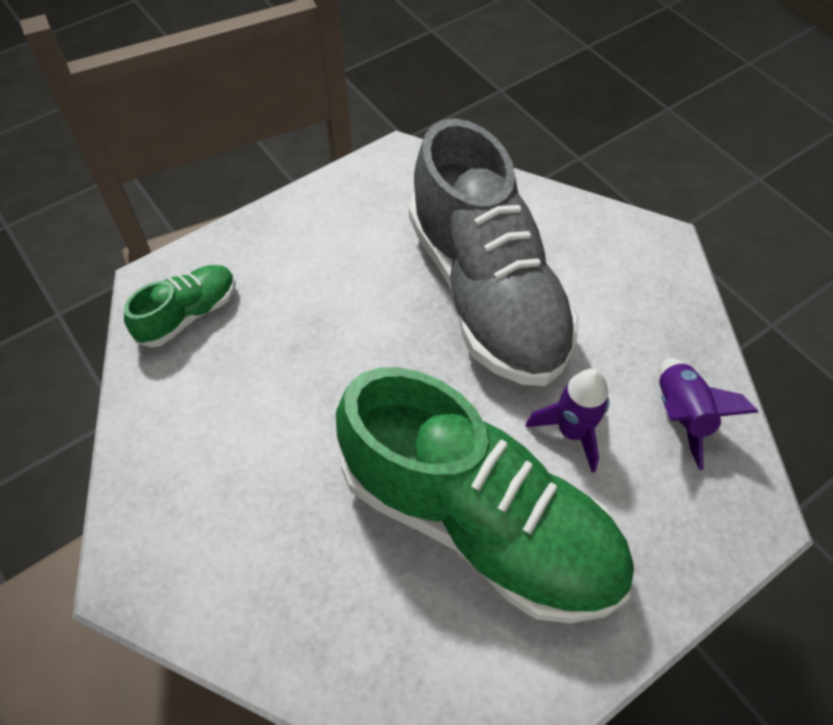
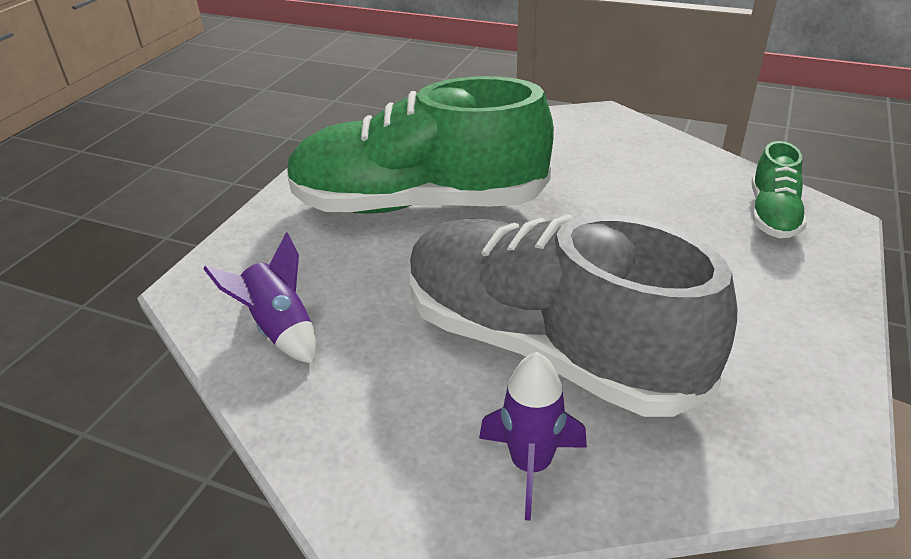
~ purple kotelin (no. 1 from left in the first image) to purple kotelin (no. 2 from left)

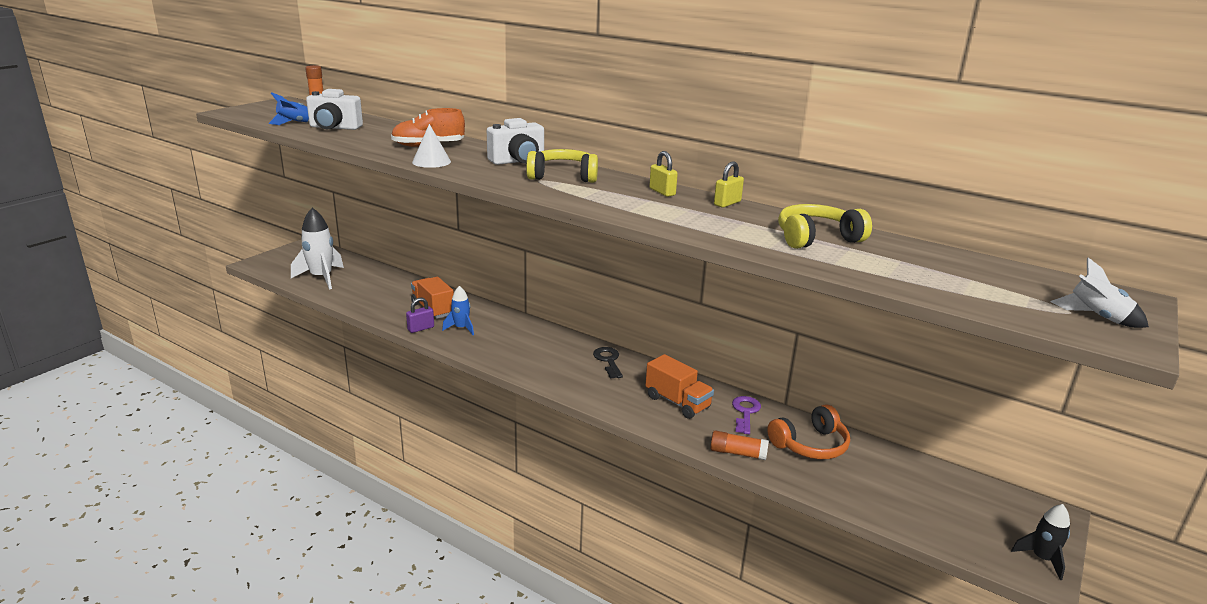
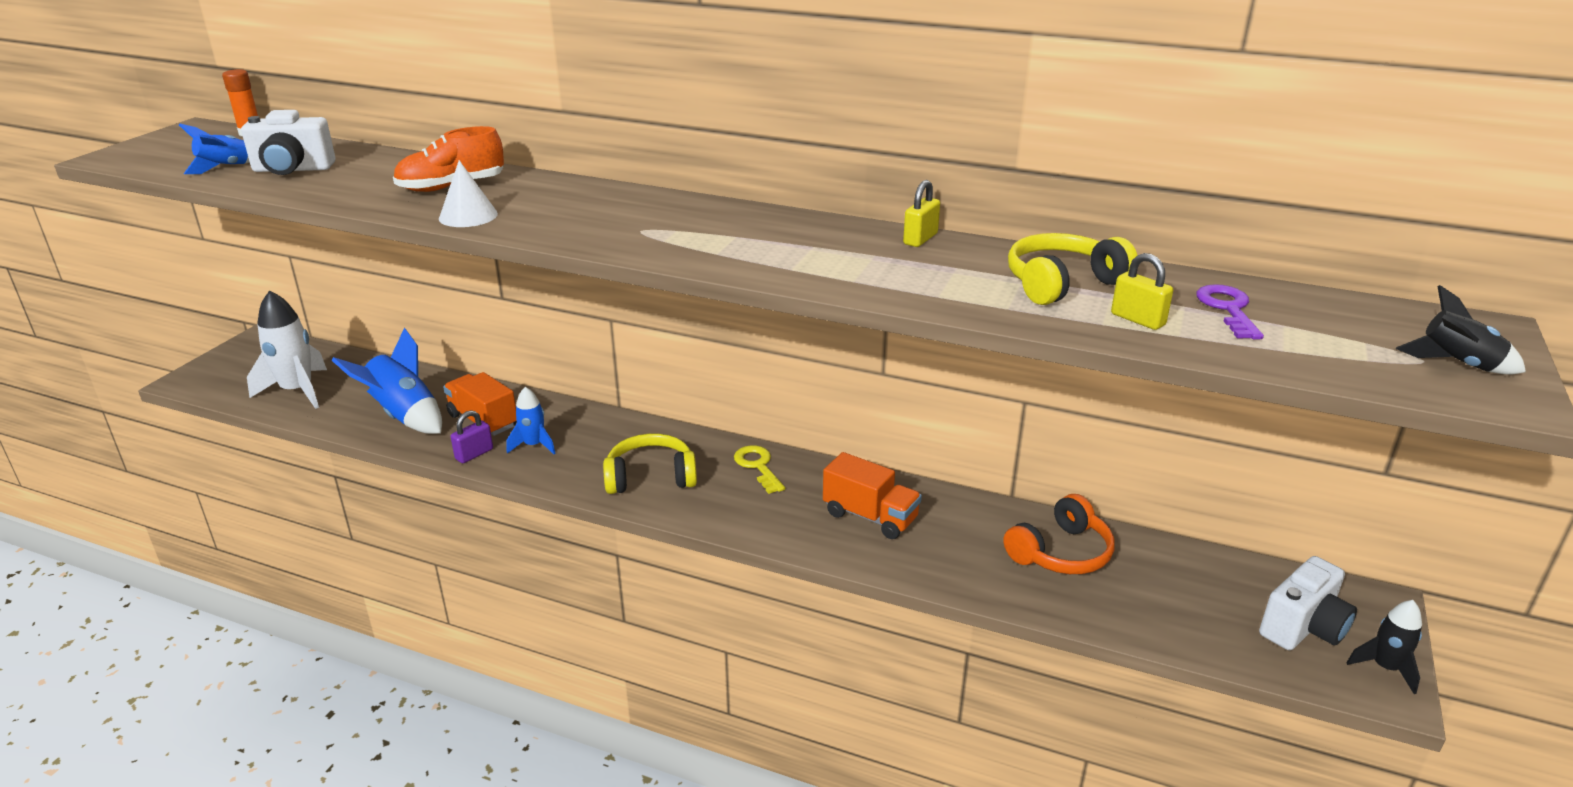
+ blue kotelin (no. 2 from left)
~ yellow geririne (no. 1 from left)
~ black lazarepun to yellow lazarepun
~ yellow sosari (no. 1 from left in the first image) to yellow sosari (no. 2 from left)
~ purple lazarepun
~ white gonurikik (no. 2 from left)
~ white kotelin (no. 2 from left) to black kotelin (no. 2 from left)
- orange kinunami (no. 2 from left)

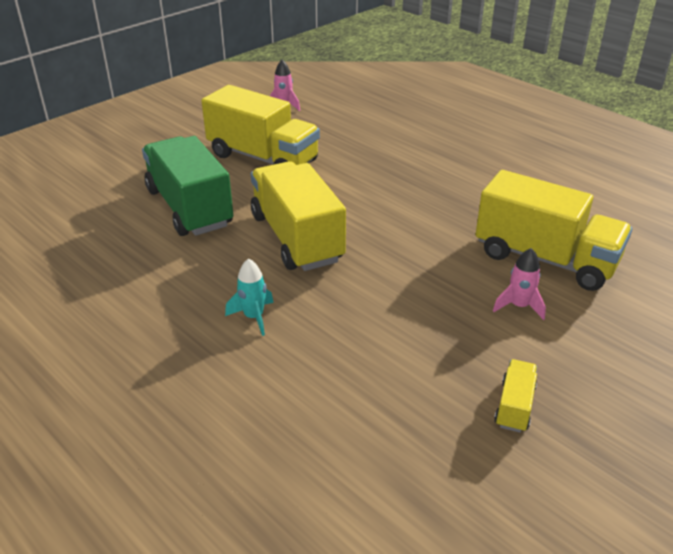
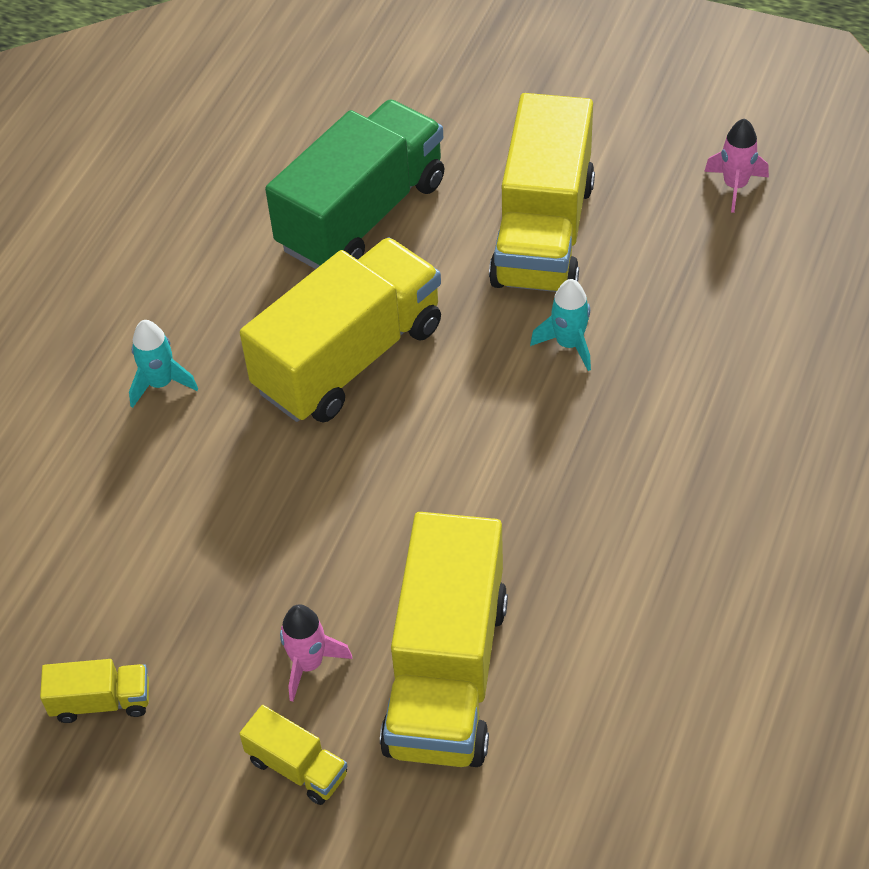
+ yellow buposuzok (no. 2 from left)
+ turquoise kotelin (no. 2 from left)

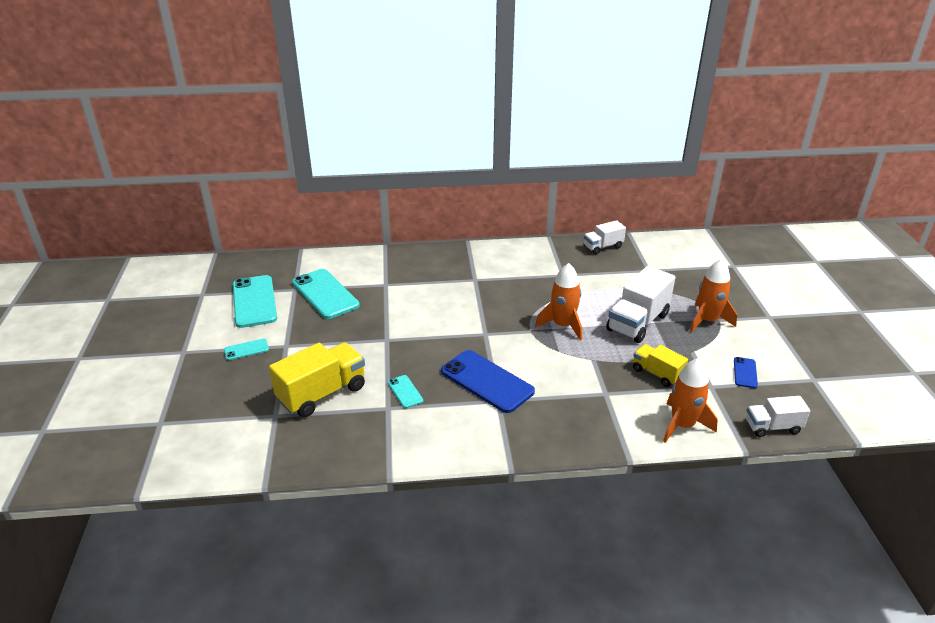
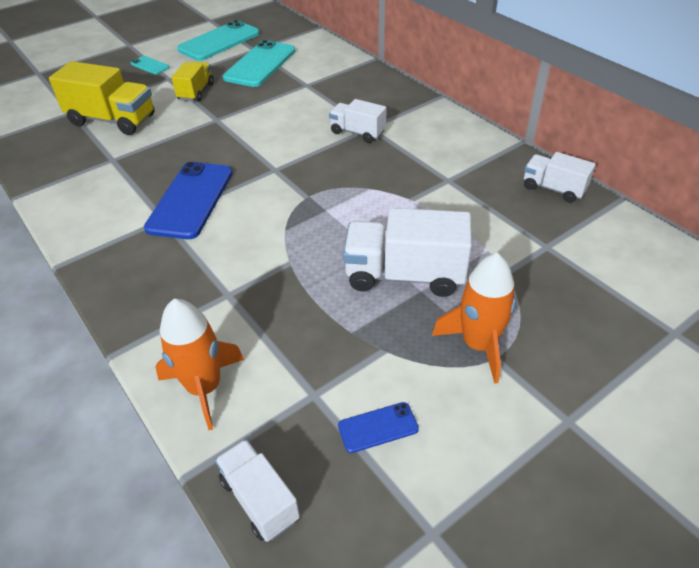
~ yellow buposuzok (no. 2 from left)
+ white buposuzok (no. 2 from left)
- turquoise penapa (no. 4 from left)
- orange kotelin (no. 1 from left)

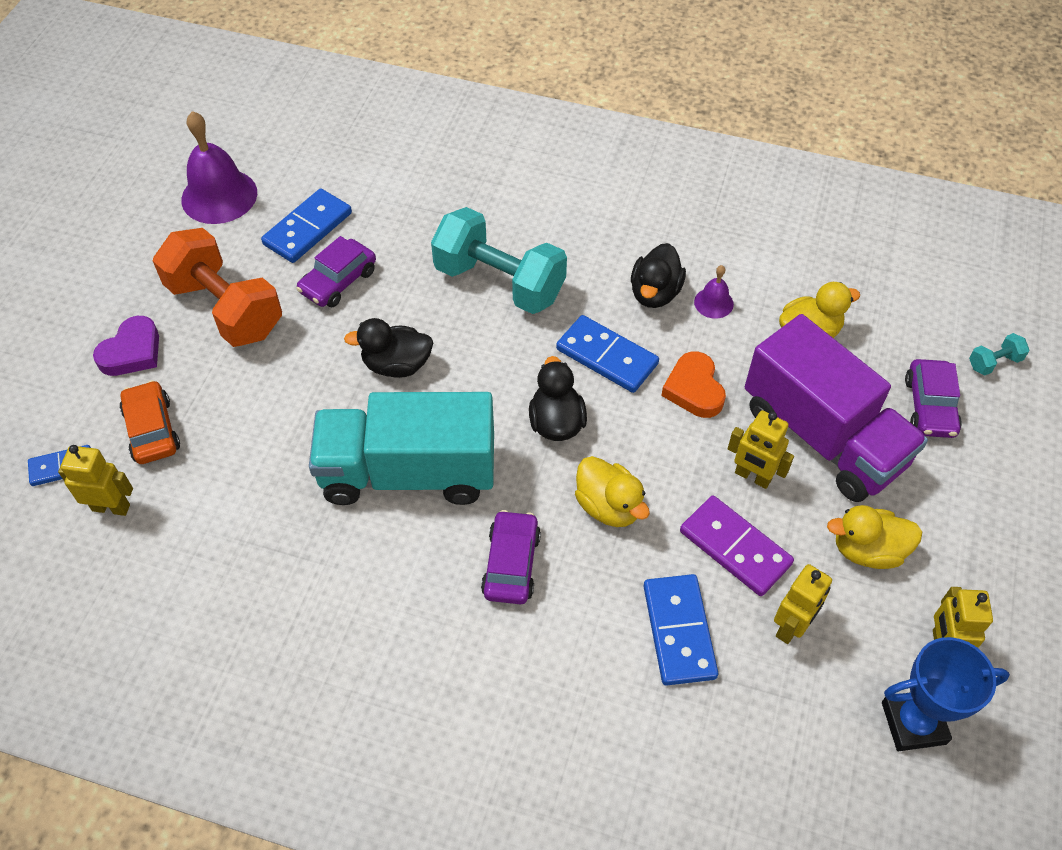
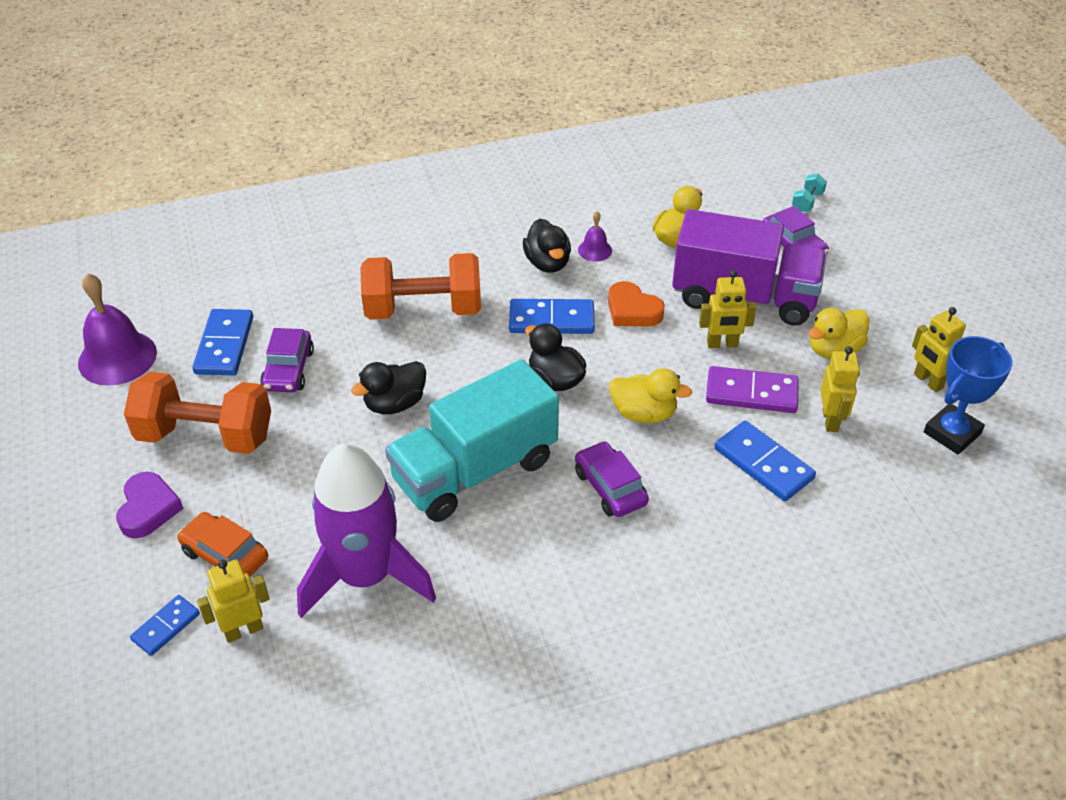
+ purple kotelin
~ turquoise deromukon (no. 1 from left) to orange deromukon (no. 2 from left)

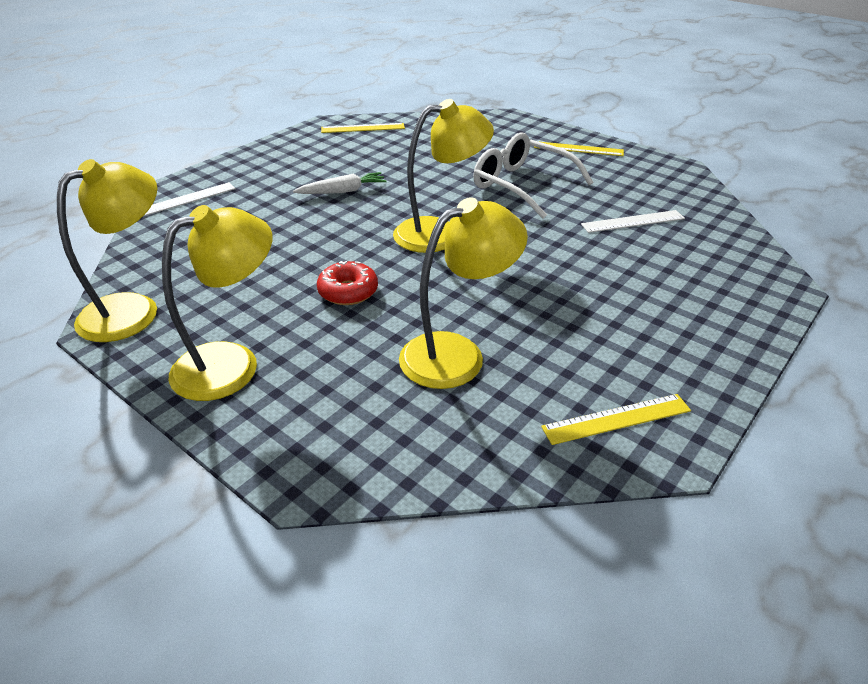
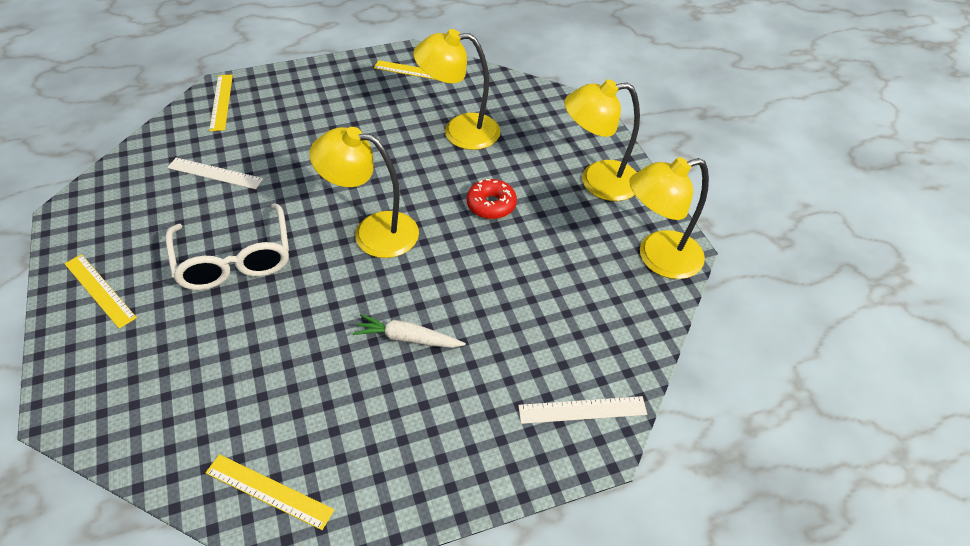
+ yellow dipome (no. 2 from left)

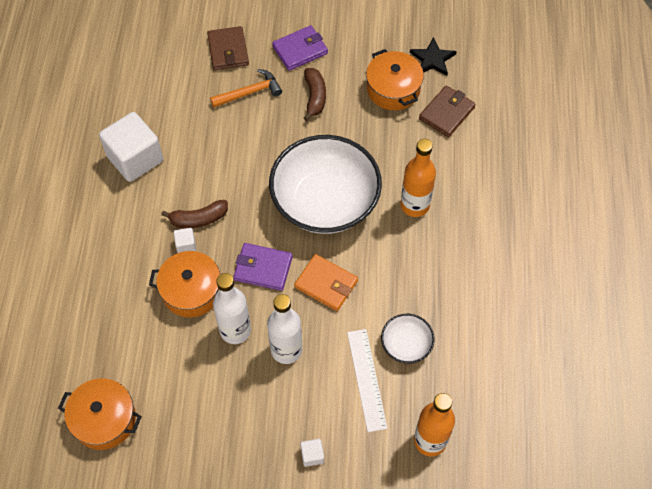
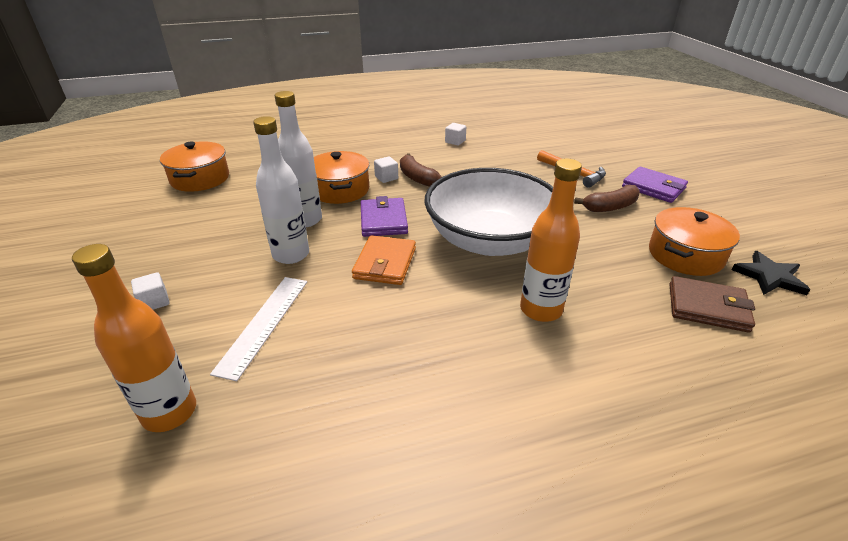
~ white dipome 45 degrees counterclockwise
~ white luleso (no. 1 from left in the first image) x0.42
- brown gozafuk (no. 1 from left)
- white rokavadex (no. 2 from left)

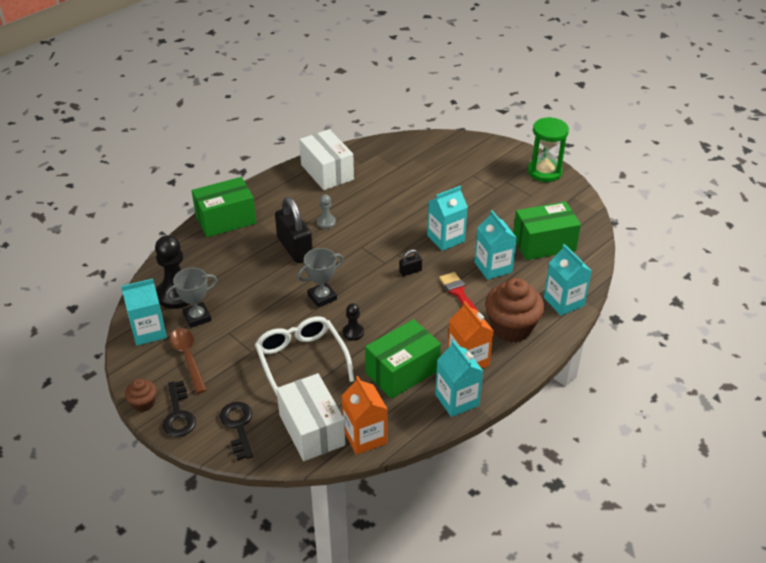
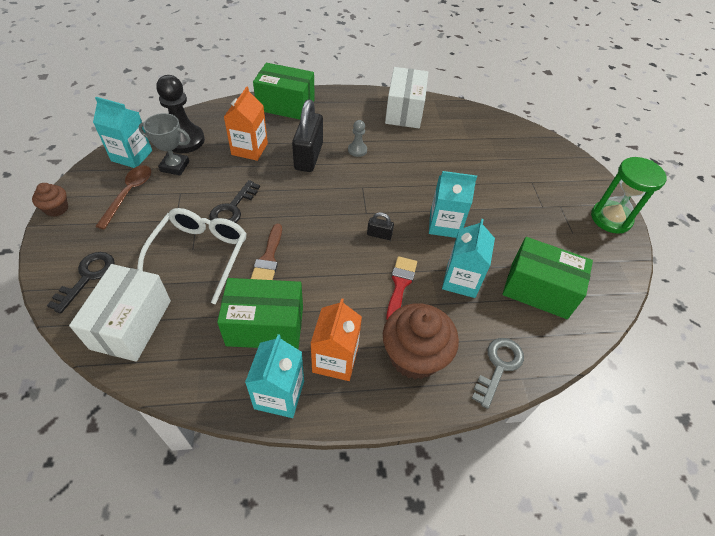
~ black lazarepun (no. 1 from left in the first image) to black lazarepun (no. 2 from left)
~ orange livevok (no. 1 from left)
~ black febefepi (no. 2 from left) to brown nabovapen
~ turquoise livevok (no. 5 from left) to grey lazarepun
- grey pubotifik (no. 2 from left)

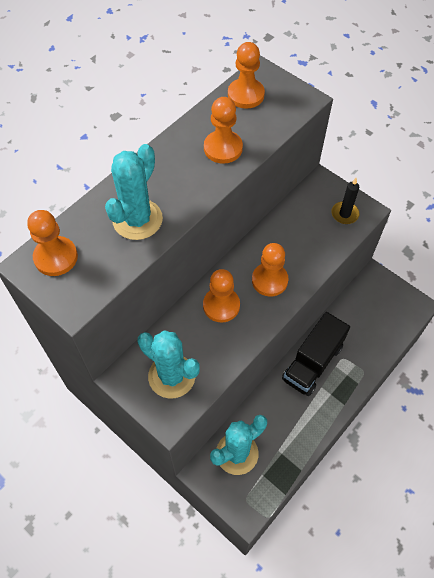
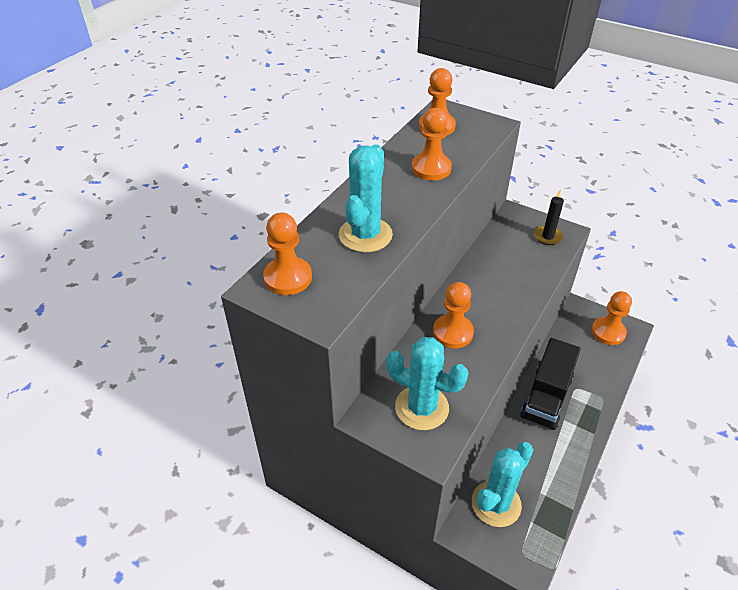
~ orange febefepi (no. 5 from left)

